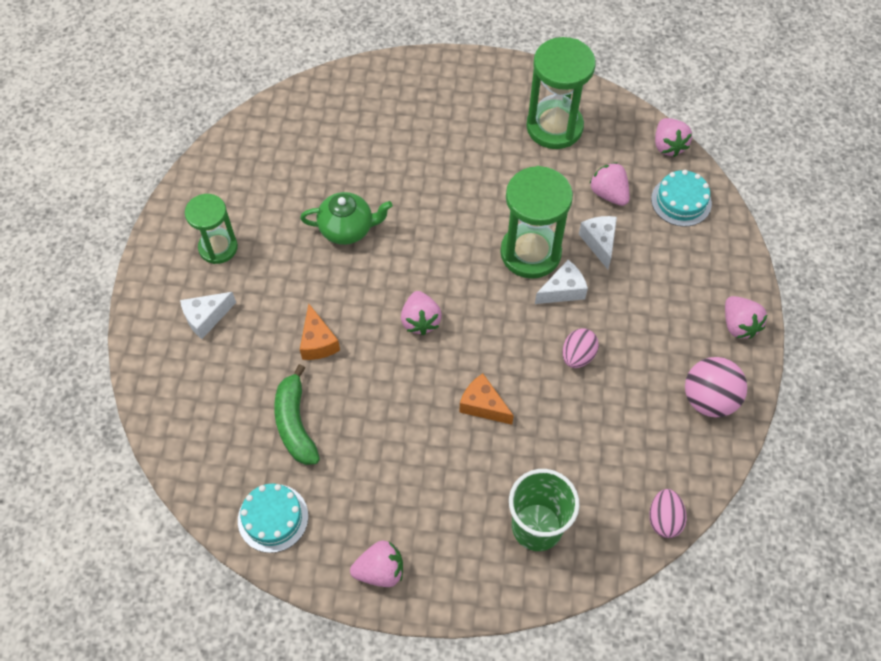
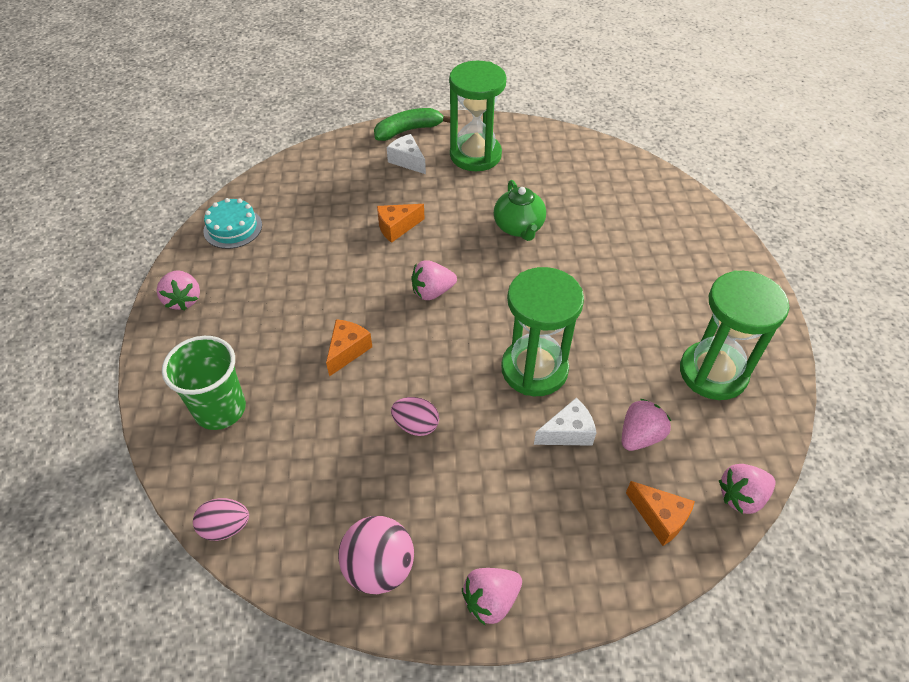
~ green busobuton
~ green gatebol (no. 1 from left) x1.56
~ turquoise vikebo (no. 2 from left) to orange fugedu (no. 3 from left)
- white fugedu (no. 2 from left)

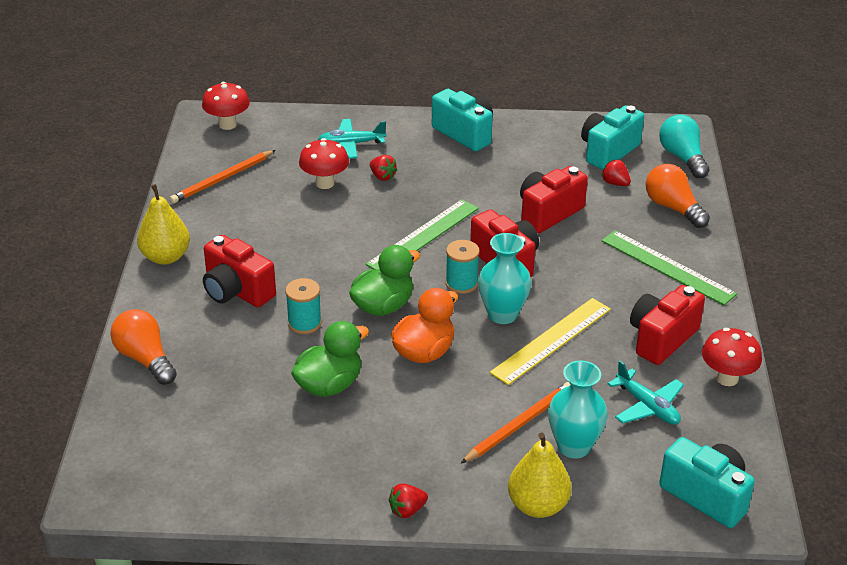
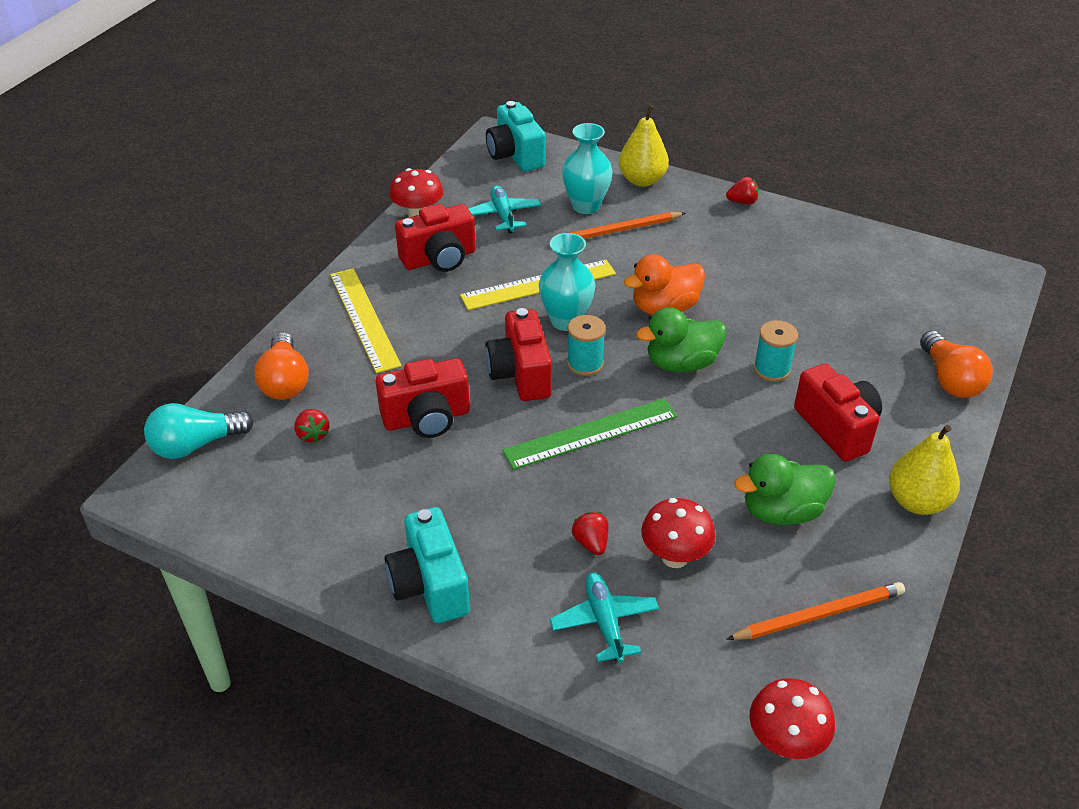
~ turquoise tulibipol 60 degrees clockwise
~ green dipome (no. 2 from left) to yellow dipome (no. 1 from left)
~ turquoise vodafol (no. 1 from left in the first image) 120 degrees counterclockwise
~ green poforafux (no. 1 from left in the first image) to green poforafux (no. 2 from left)
- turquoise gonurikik (no. 2 from left)

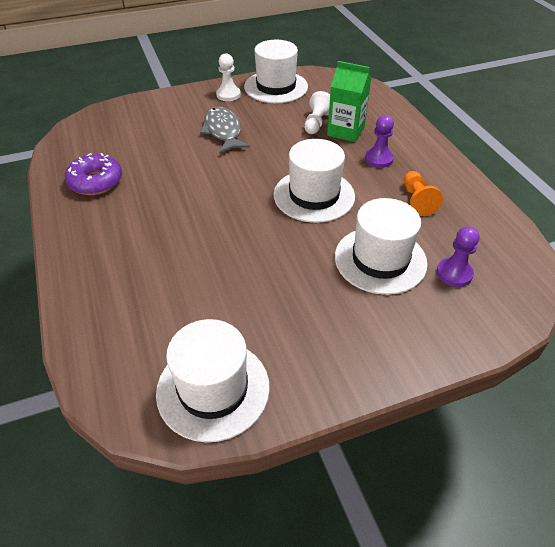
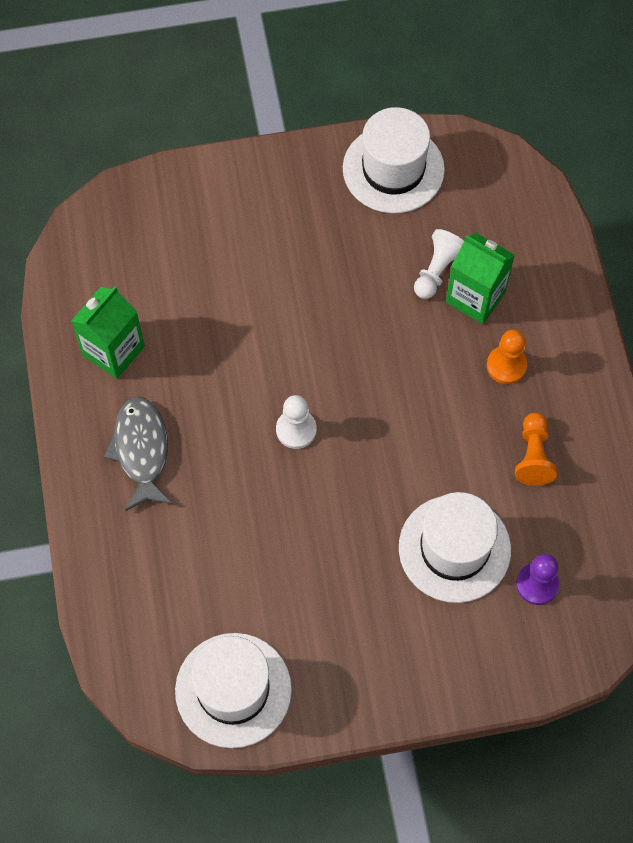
~ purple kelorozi to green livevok (no. 1 from left)
~ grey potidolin
~ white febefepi (no. 1 from left)
~ purple febefepi (no. 1 from left) to orange febefepi (no. 1 from left)
- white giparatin (no. 3 from left)

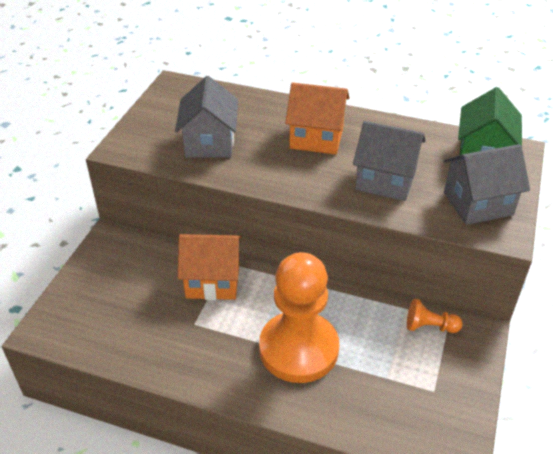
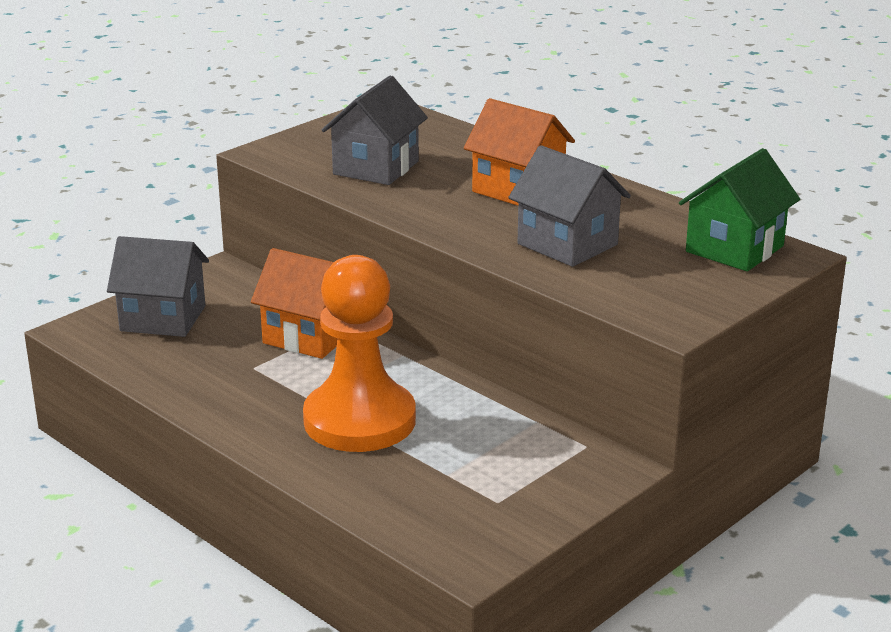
~ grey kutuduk (no. 3 from left in the first image) to grey kutuduk (no. 1 from left)
- orange febefepi (no. 2 from left)

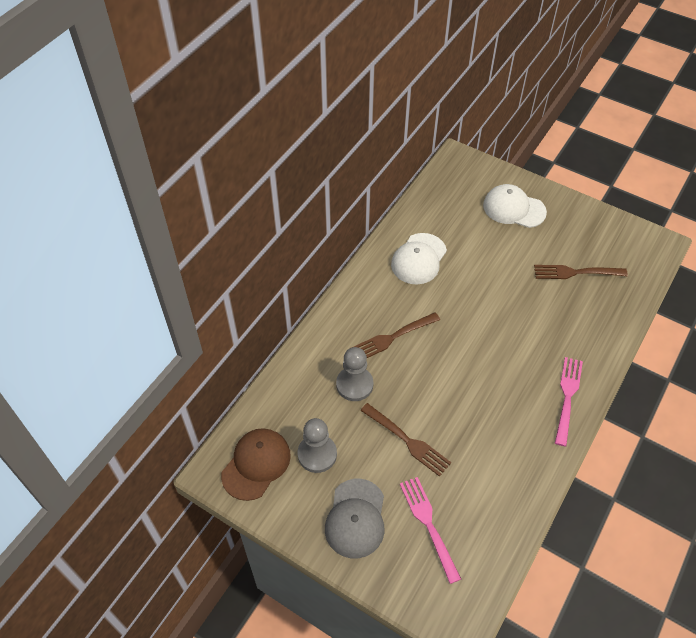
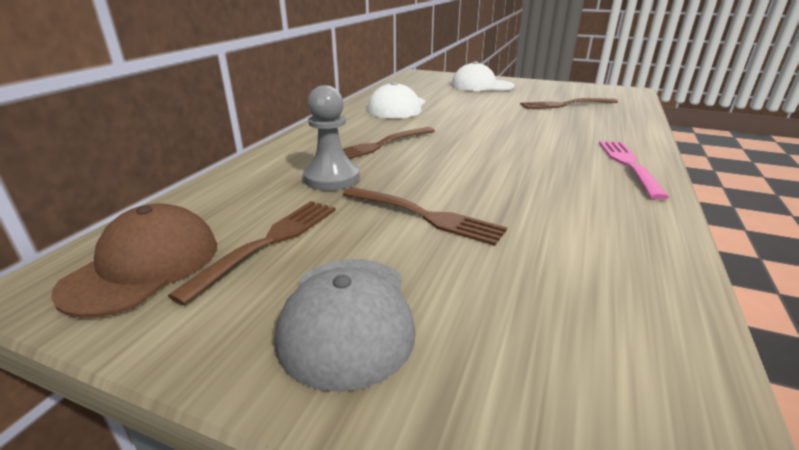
~ grey febefepi (no. 1 from left) to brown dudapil (no. 1 from left)
- pink dudapil (no. 1 from left)

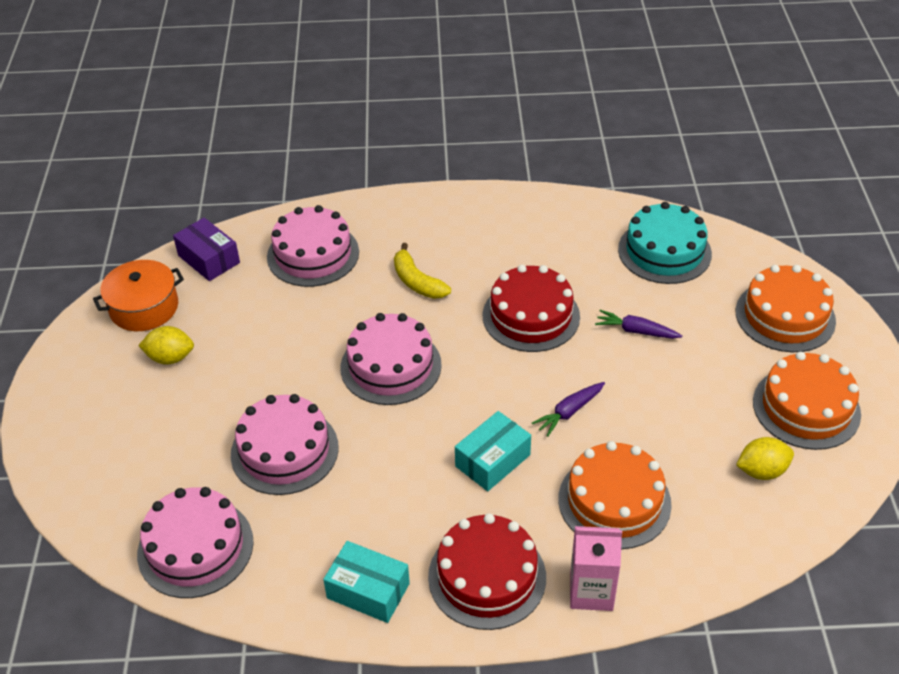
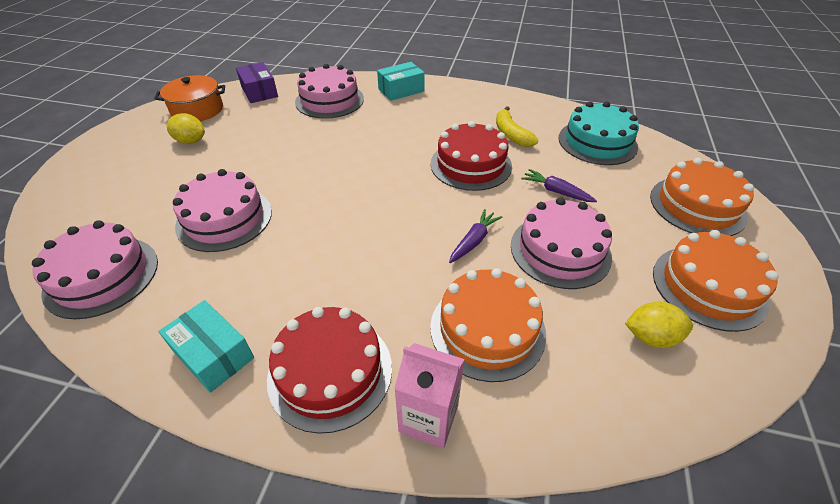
~ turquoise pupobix (no. 2 from left)
~ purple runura (no. 1 from left) 150 degrees clockwise
~ yellow busobuton
~ pink vikebo (no. 4 from left)

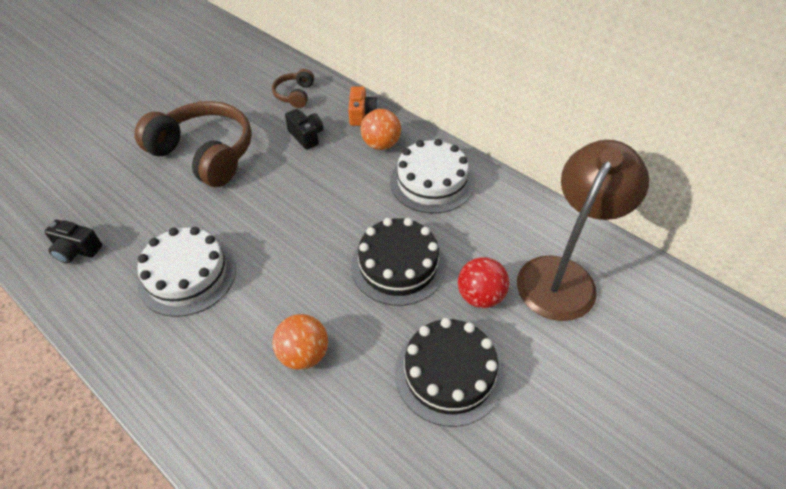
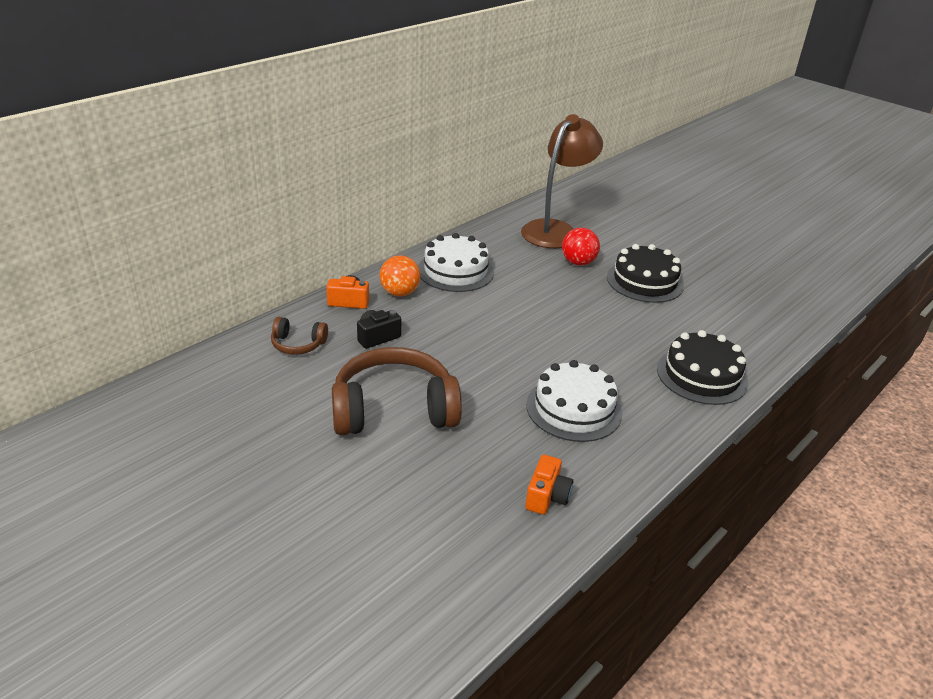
~ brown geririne (no. 1 from left in the first image) 45 degrees clockwise
~ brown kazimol 90 degrees clockwise
~ black gonurikik (no. 1 from left) to orange gonurikik (no. 2 from left)
~ black vikebo (no. 1 from left in the first image) to black vikebo (no. 2 from left)
- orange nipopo (no. 1 from left)

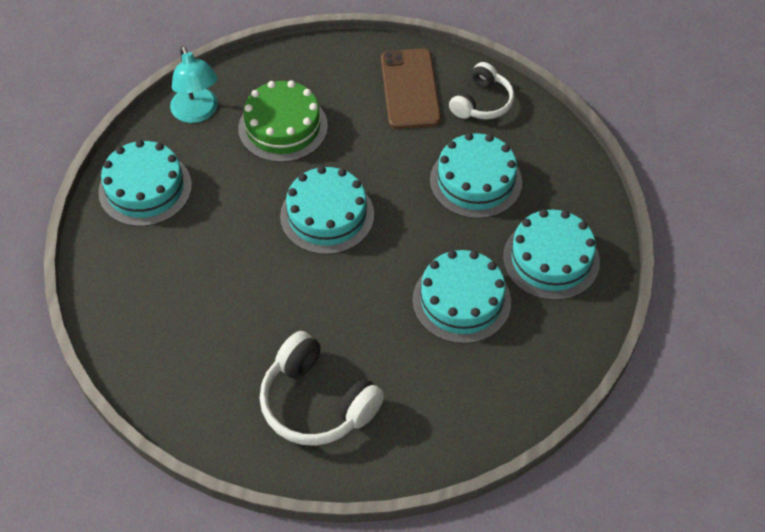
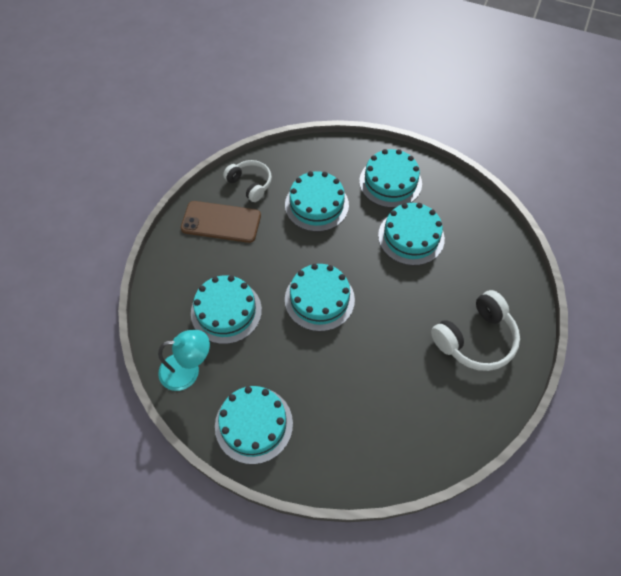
~ green vikebo to turquoise vikebo (no. 1 from left)

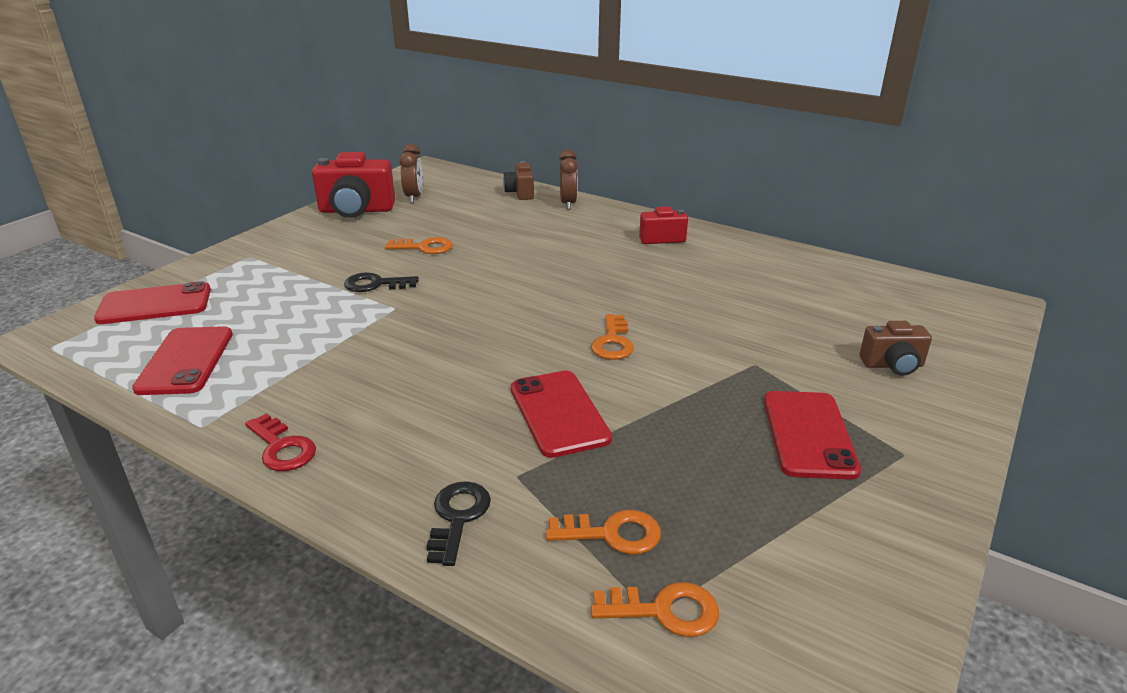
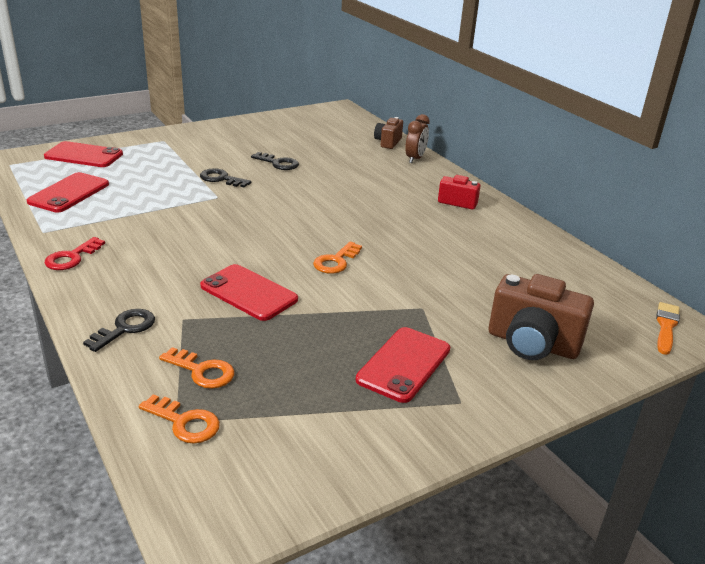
~ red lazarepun 45 degrees clockwise
~ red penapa (no. 3 from left) 60 degrees counterclockwise
~ orange lazarepun (no. 1 from left) to black lazarepun (no. 3 from left)
~ brown gonurikik (no. 2 from left) x1.76
+ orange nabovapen
- red gonurikik (no. 1 from left)
- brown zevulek (no. 1 from left)

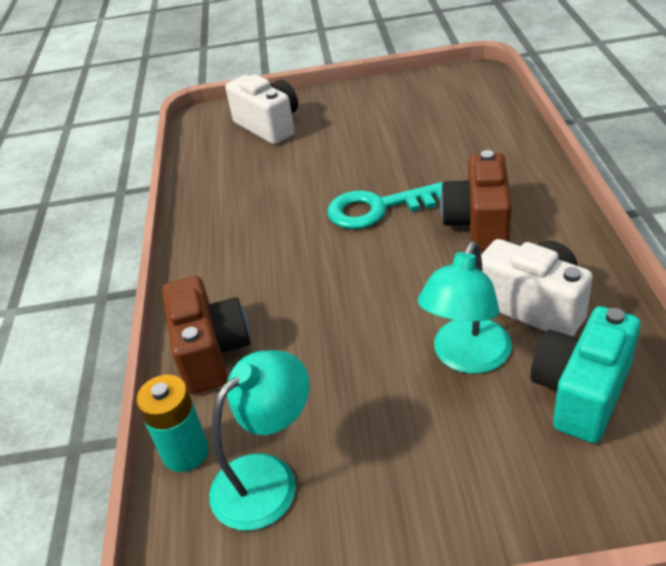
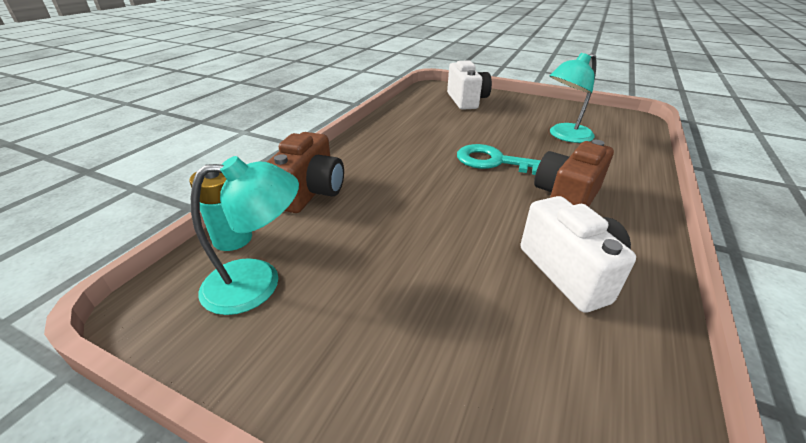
~ turquoise kazimol (no. 2 from left)
- turquoise gonurikik

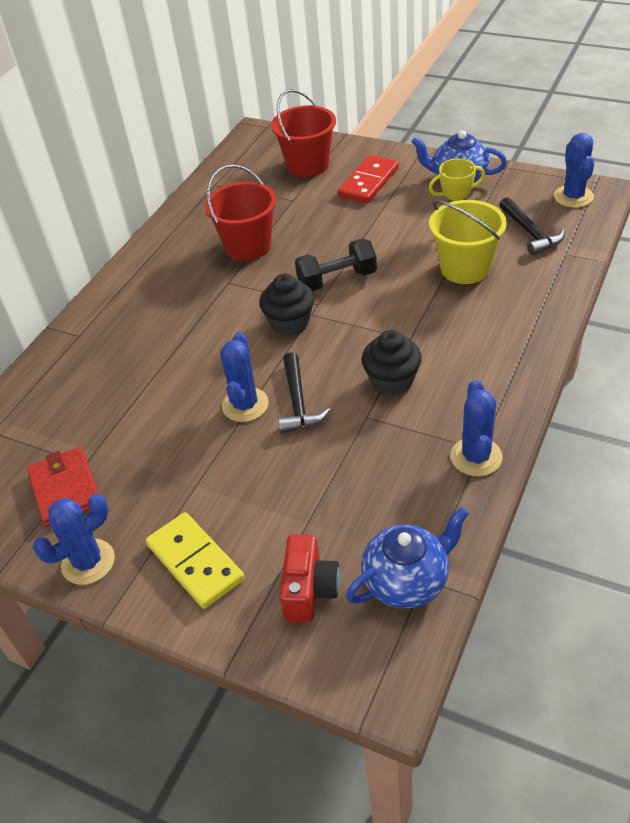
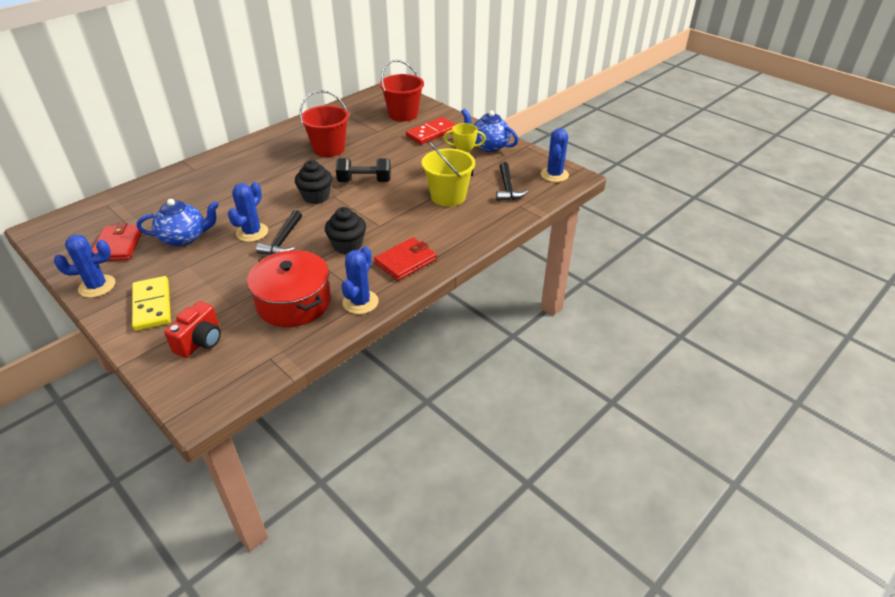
~ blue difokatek (no. 1 from left)
+ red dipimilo
+ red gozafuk (no. 2 from left)

